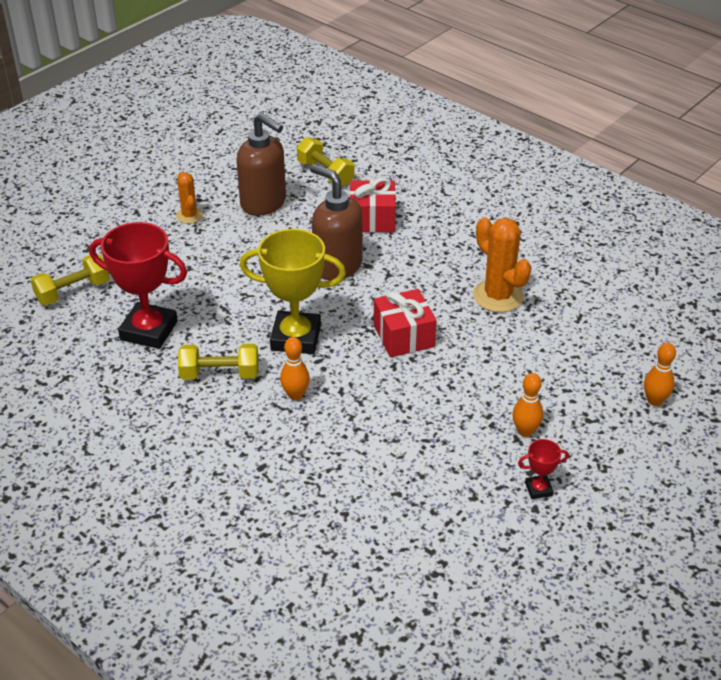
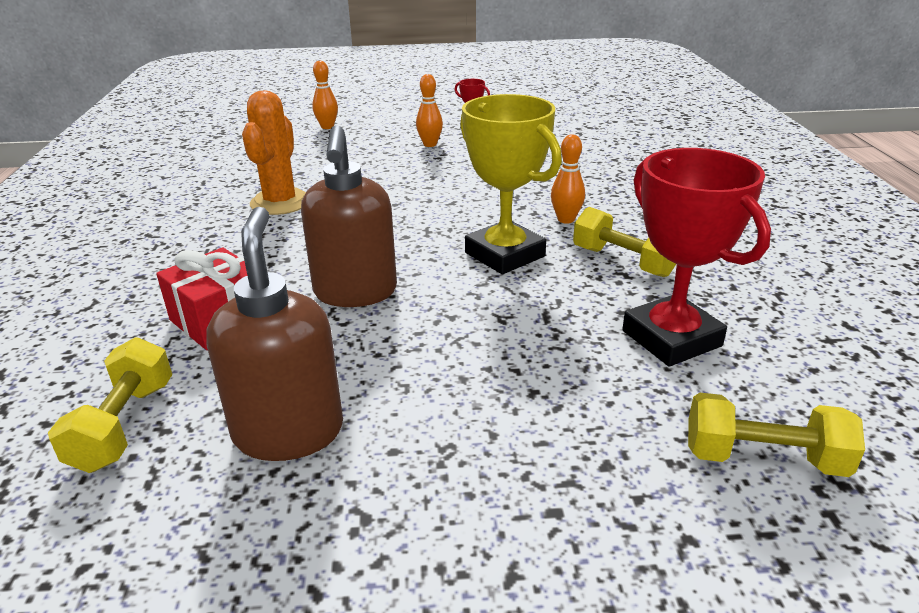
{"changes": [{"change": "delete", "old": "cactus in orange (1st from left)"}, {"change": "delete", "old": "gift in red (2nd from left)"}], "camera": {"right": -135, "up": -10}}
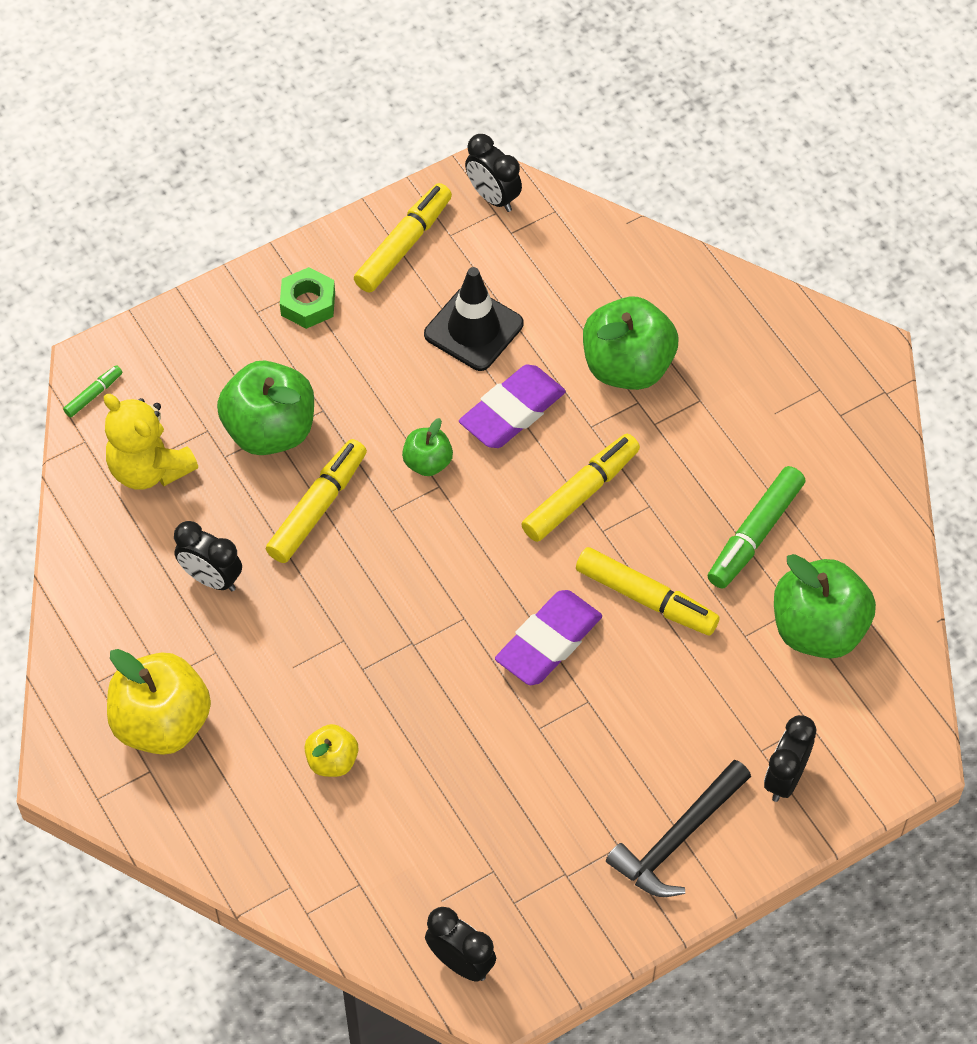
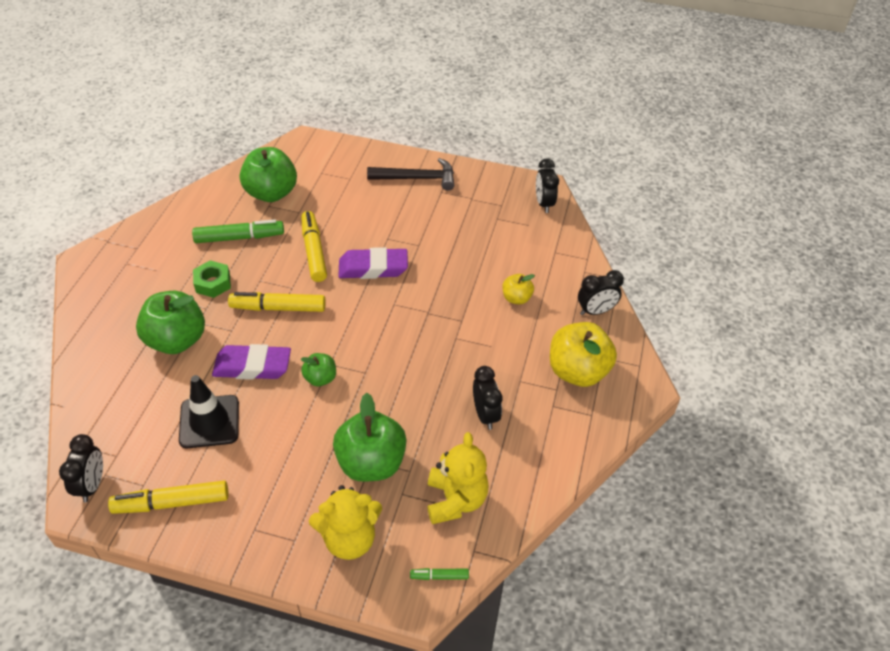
{"changes": [{"change": "move", "old": "nut in green"}, {"change": "delete", "old": "marker in yellow (1st from left)"}, {"change": "move", "old": "clock in black (4th from left)"}, {"change": "insert", "new": "teddy bear in yellow (1st from left)"}], "camera": {"right": -135, "up": -10}}
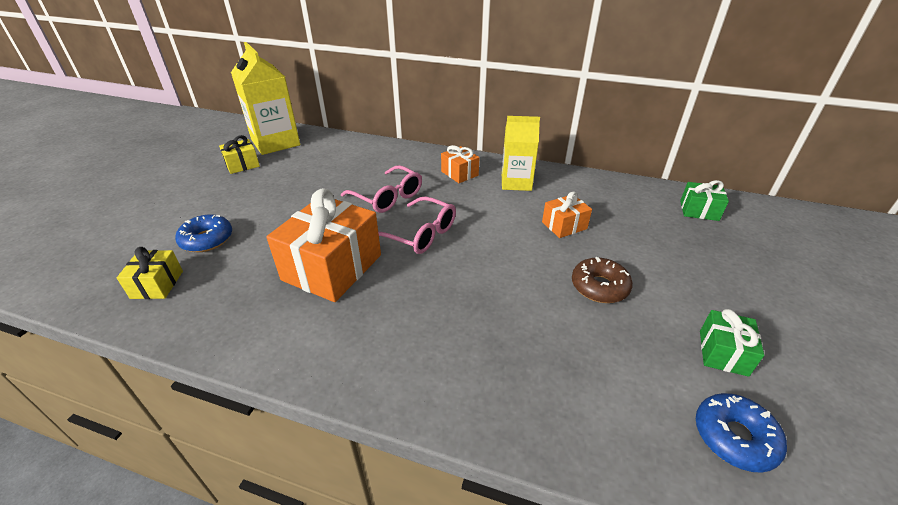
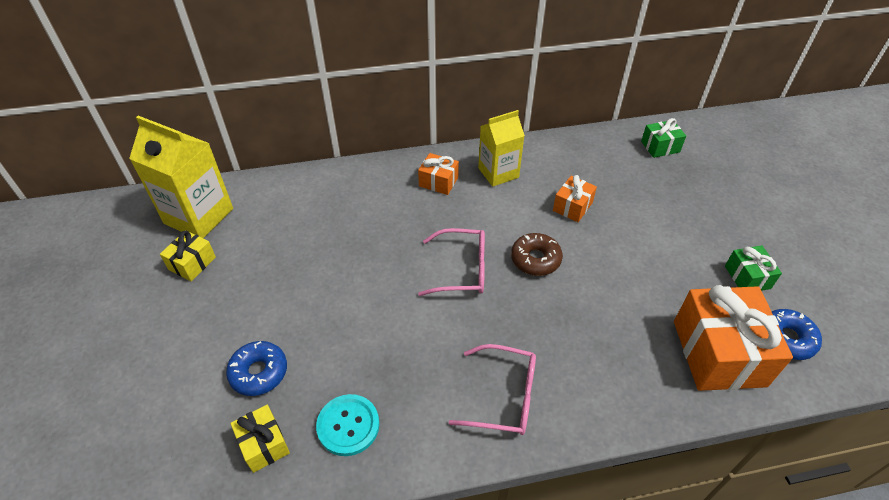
{"changes": [{"change": "move", "old": "glasses in pink (1st from left in the first image)", "new": "glasses in pink (2nd from left)"}, {"change": "move", "old": "gift in orange (1st from left in the first image)", "new": "gift in orange (3rd from left)"}, {"change": "move", "old": "donut in brown"}, {"change": "insert", "new": "button in turquoise"}], "camera": {"right": -30, "up": 10}}
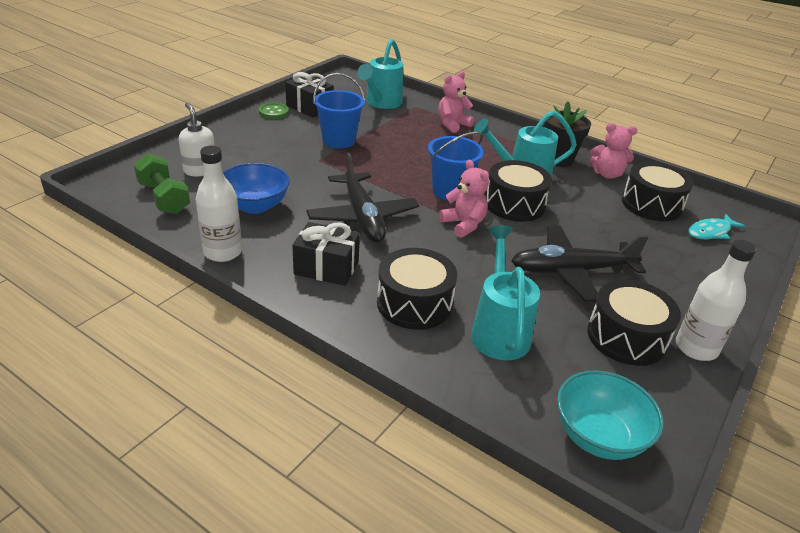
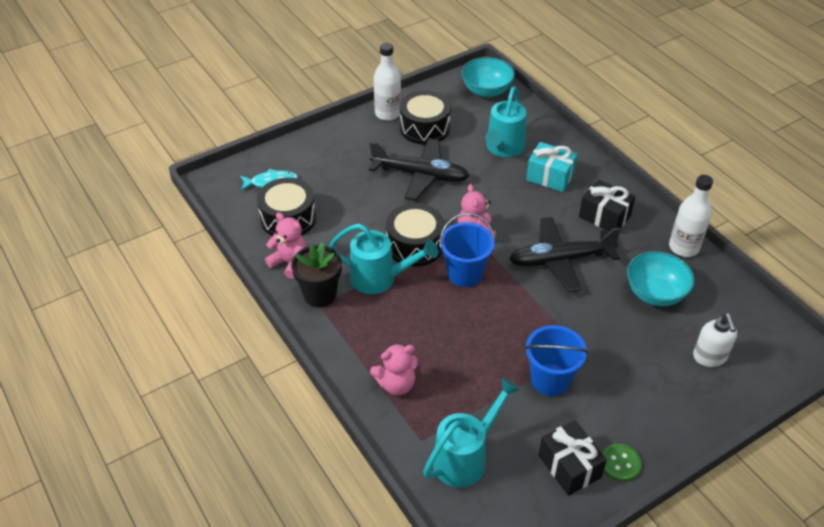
{"changes": [{"change": "delete", "old": "dumbbell in green"}, {"change": "rotate", "old": "plane in black (1st from left in the first image)", "degrees": -105}, {"change": "recolor", "old": "bowl in blue", "new": "bowl in turquoise (2nd from left)"}, {"change": "replace", "old": "drum in black (1st from left)", "new": "gift in turquoise"}], "camera": {"right": -155, "up": 10}}
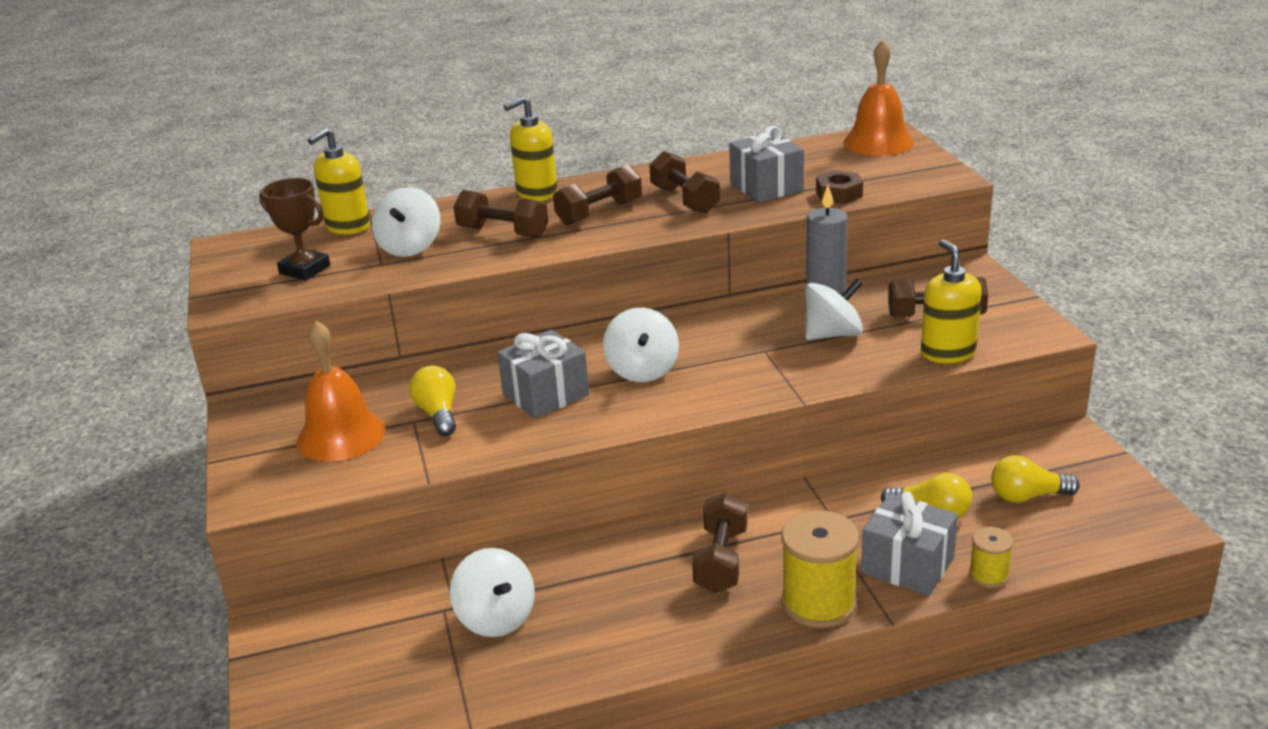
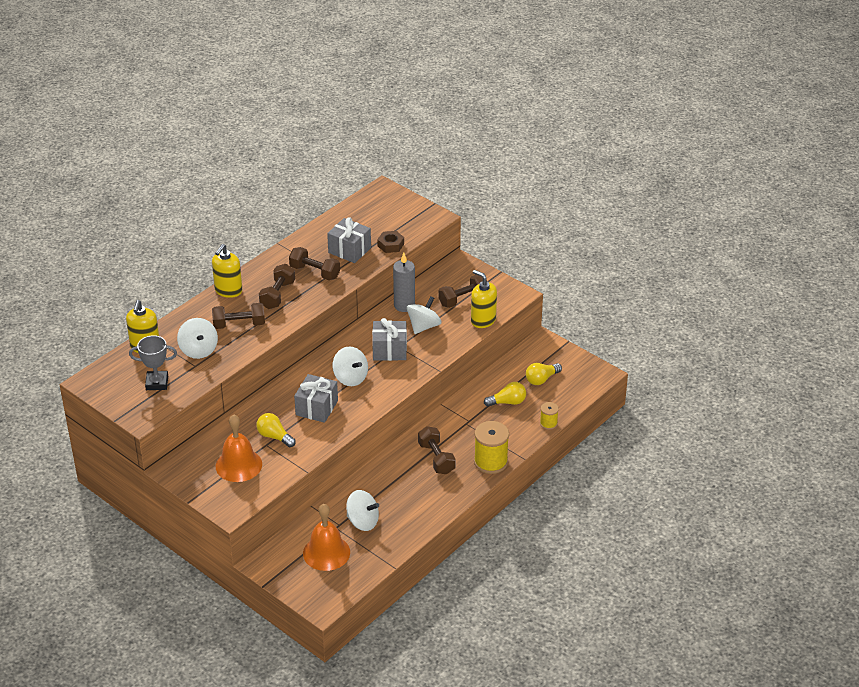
{"changes": [{"change": "move", "old": "bell in orange (2nd from left)"}, {"change": "recolor", "old": "trophy in brown", "new": "trophy in grey"}, {"change": "move", "old": "gift in grey (3rd from left)"}], "camera": {"right": -35, "up": 10}}
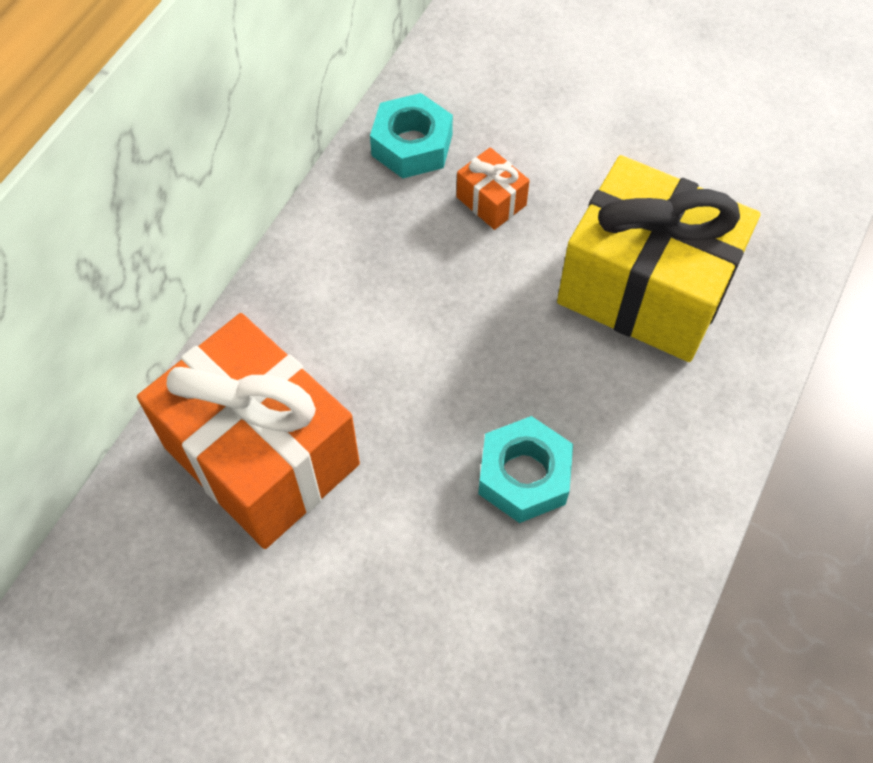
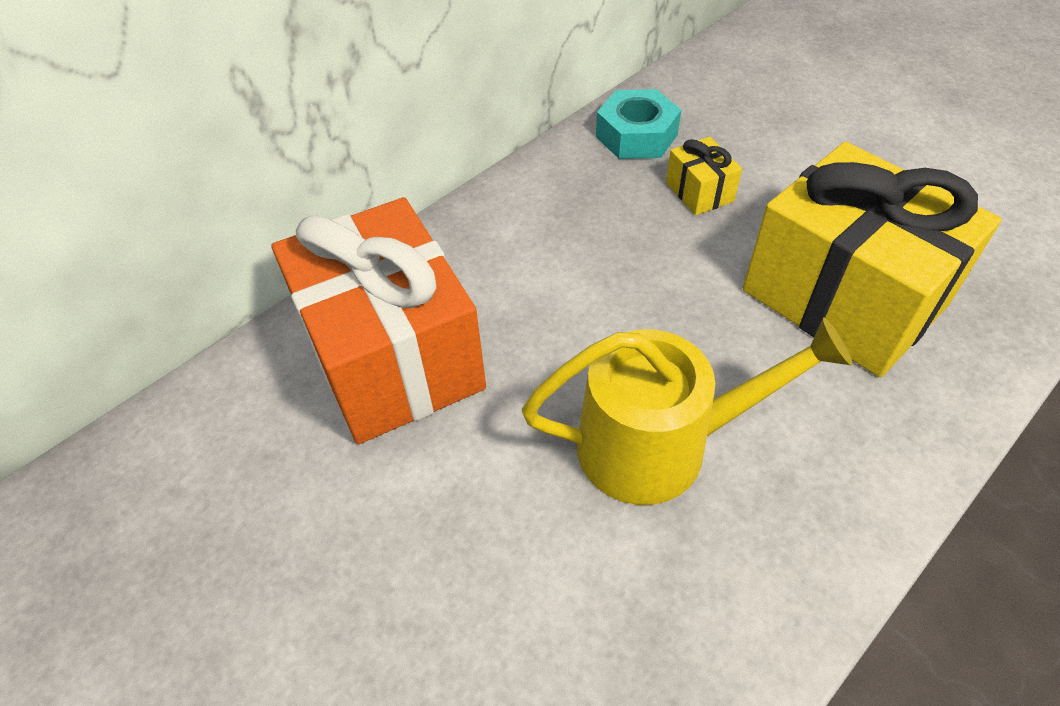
{"changes": [{"change": "recolor", "old": "gift in orange (2nd from left)", "new": "gift in yellow (1st from left)"}, {"change": "replace", "old": "nut in turquoise (2nd from left)", "new": "watering can in yellow"}], "camera": {"right": 20, "up": -10}}
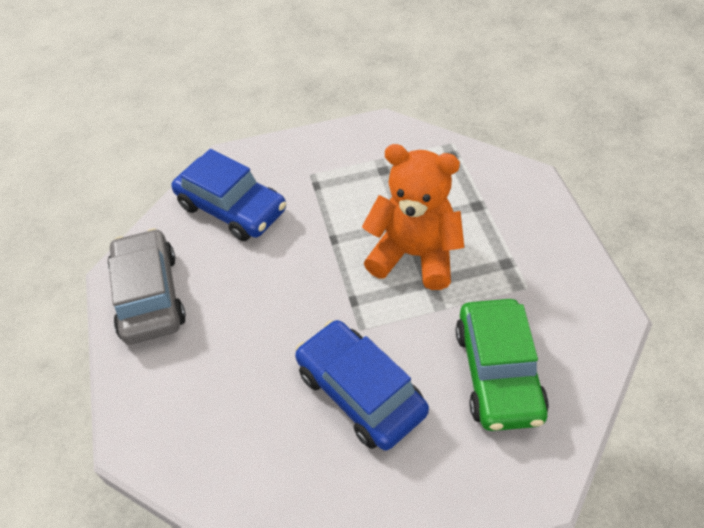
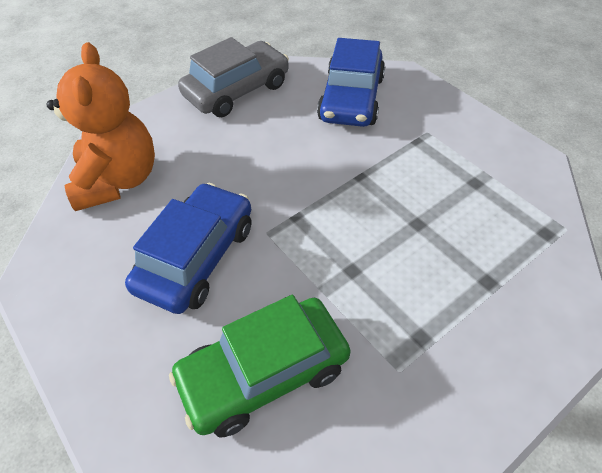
{"changes": [{"change": "move", "old": "teddy bear in orange"}], "camera": {"right": 65, "up": 0}}
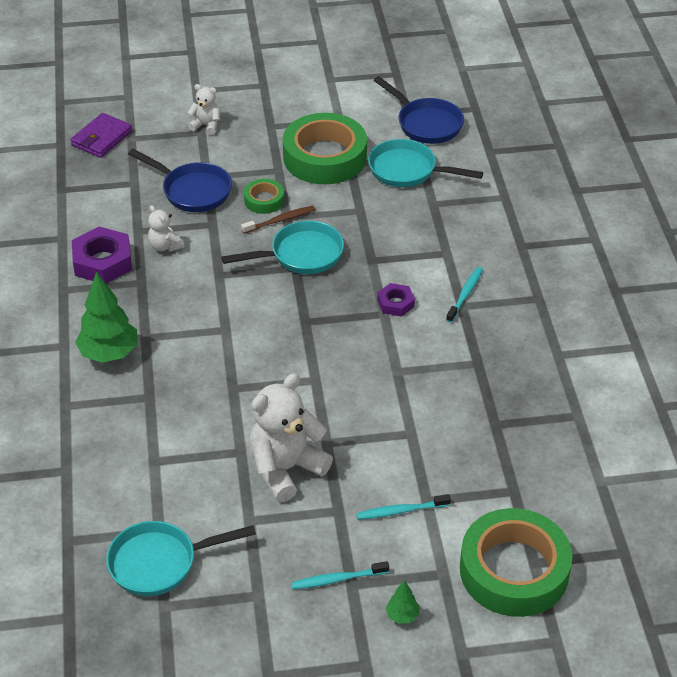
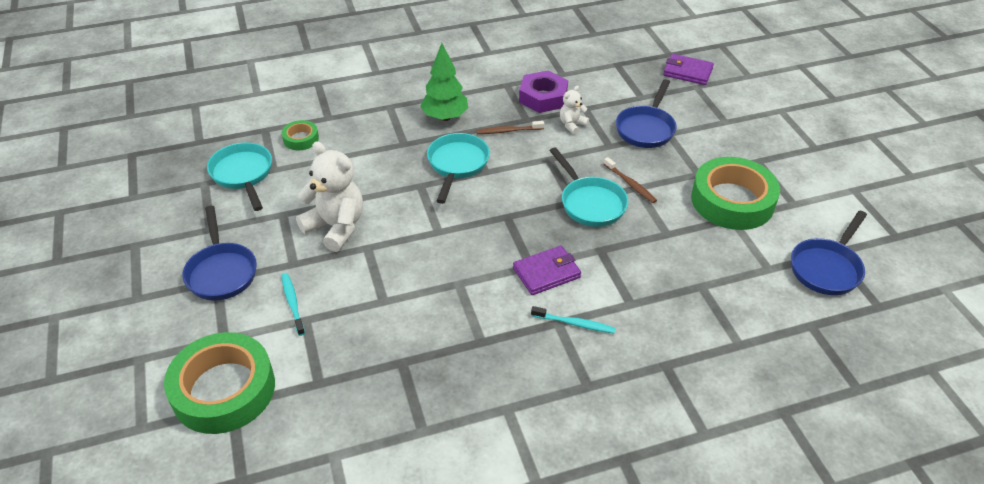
{"changes": [{"change": "delete", "old": "teddy bear in white (2nd from left)"}, {"change": "move", "old": "pan in turquoise (3rd from left in the first image)", "new": "pan in turquoise (2nd from left)"}, {"change": "move", "old": "tape in green (1st from left in the first image)", "new": "tape in green (2nd from left)"}, {"change": "replace", "old": "nut in purple (2nd from left)", "new": "wallet in purple (1st from left)"}, {"change": "replace", "old": "toothbrush in turquoise (1st from left)", "new": "pan in blue (1st from left)"}, {"change": "delete", "old": "tree in green (2nd from left)"}, {"change": "insert", "new": "toothbrush in brown (1st from left)"}], "camera": {"right": 80, "up": 0}}
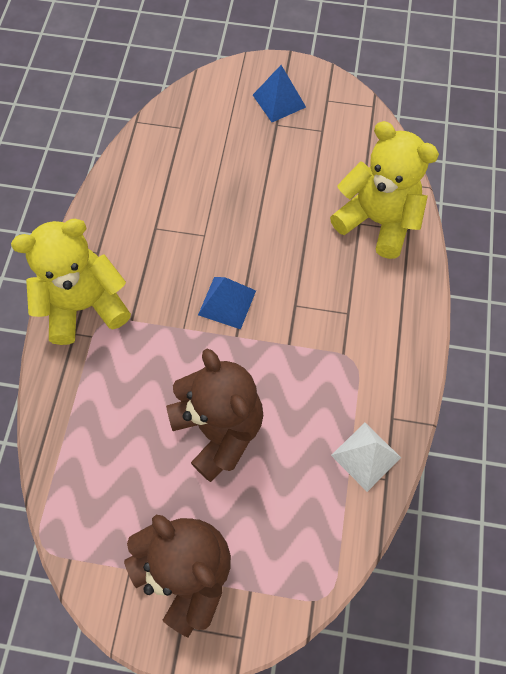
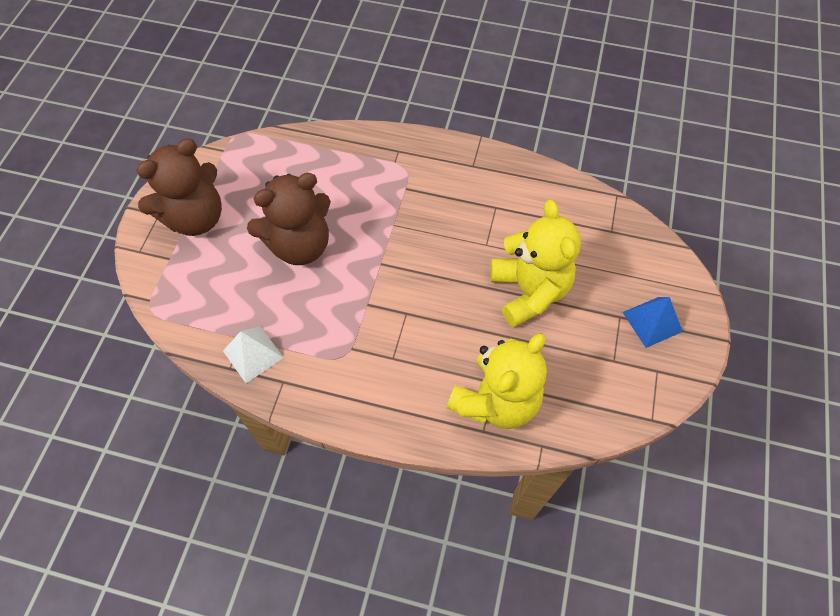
{"changes": [{"change": "move", "old": "teddy bear in yellow (1st from left in the first image)", "new": "teddy bear in yellow (2nd from left)"}, {"change": "delete", "old": "pyramid in blue (1st from left)"}], "camera": {"right": 95, "up": -5}}
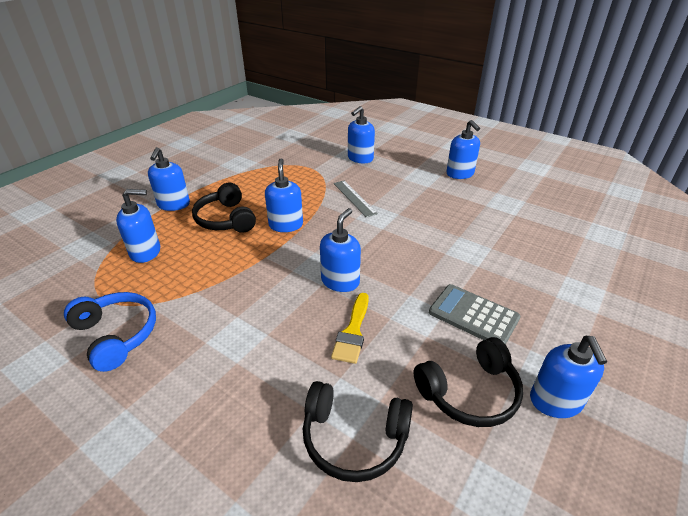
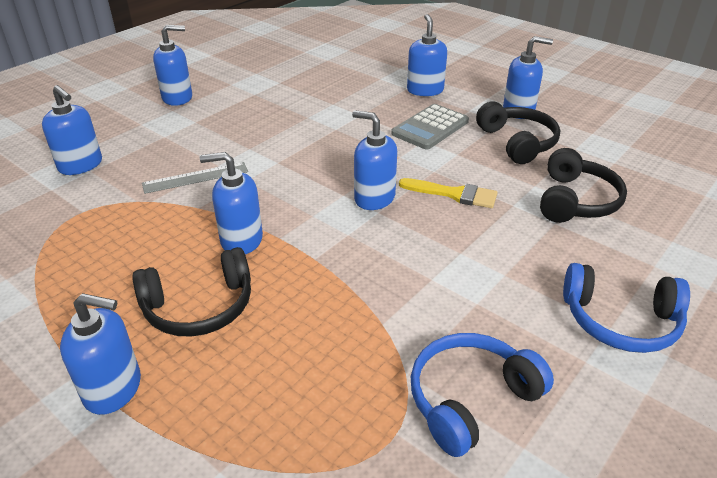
{"changes": [{"change": "move", "old": "soap dispenser in blue (1st from left in the first image)", "new": "soap dispenser in blue (6th from left)"}, {"change": "insert", "new": "headphones in blue (2nd from left)"}], "camera": {"right": -85, "up": 0}}
